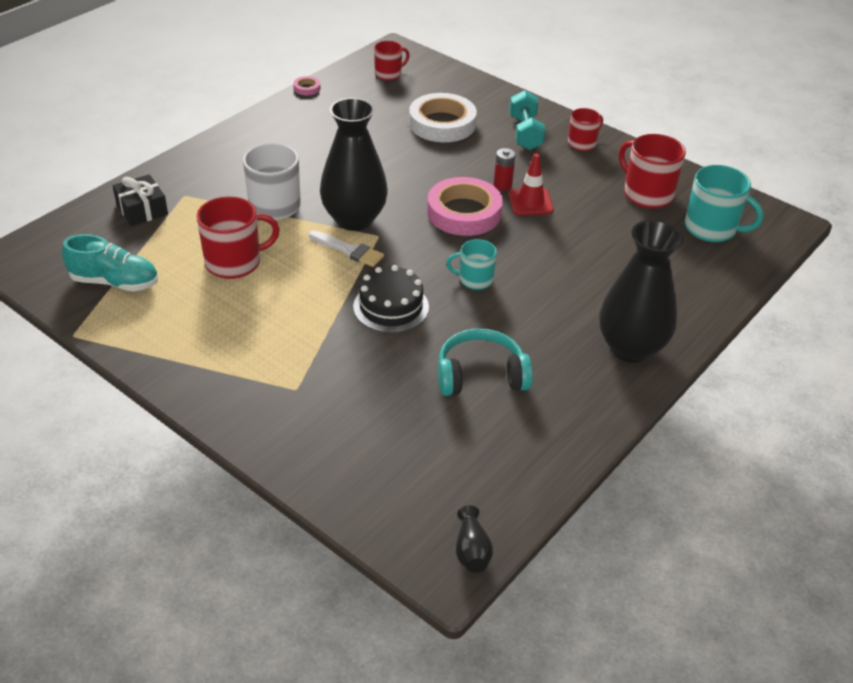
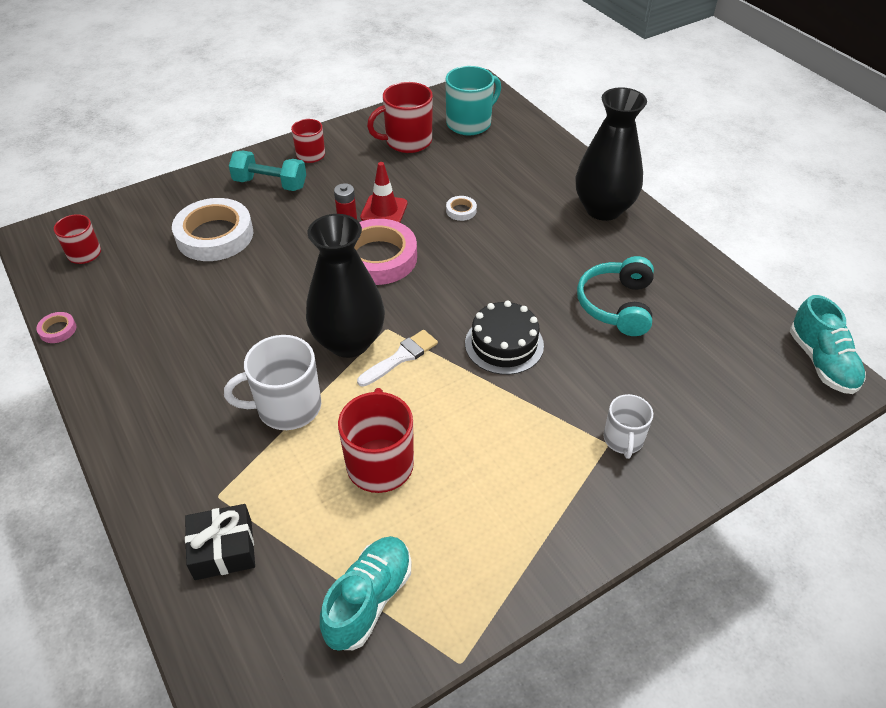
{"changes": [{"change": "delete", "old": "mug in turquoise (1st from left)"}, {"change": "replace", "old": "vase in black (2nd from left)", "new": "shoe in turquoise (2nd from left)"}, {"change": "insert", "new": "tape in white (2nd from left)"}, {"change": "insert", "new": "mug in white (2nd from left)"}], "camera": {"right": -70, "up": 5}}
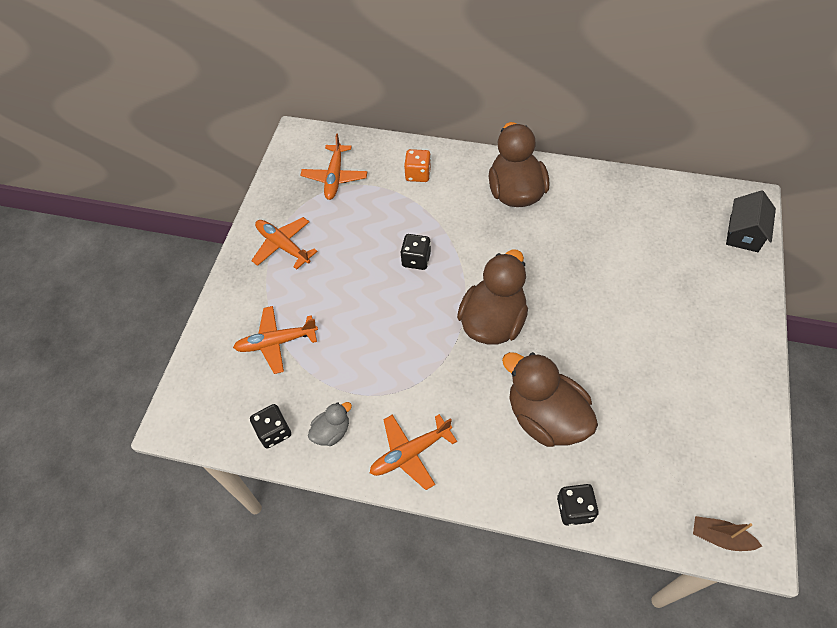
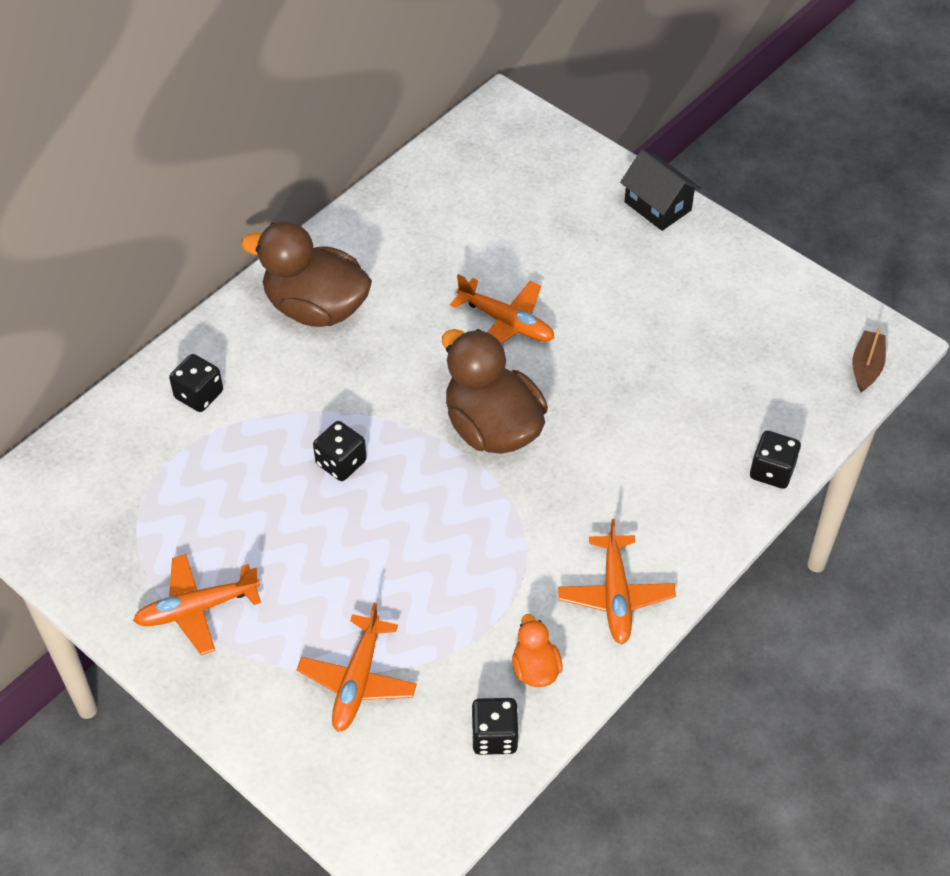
{"changes": [{"change": "move", "old": "plane in orange (3rd from left)"}, {"change": "recolor", "old": "dice in orange", "new": "dice in black (1st from left)"}, {"change": "move", "old": "house in black"}, {"change": "delete", "old": "duck in brown (3rd from left)"}, {"change": "recolor", "old": "duck in grey", "new": "duck in orange"}, {"change": "rotate", "old": "boat in brown", "degrees": 150}], "camera": {"right": -65, "up": -5}}
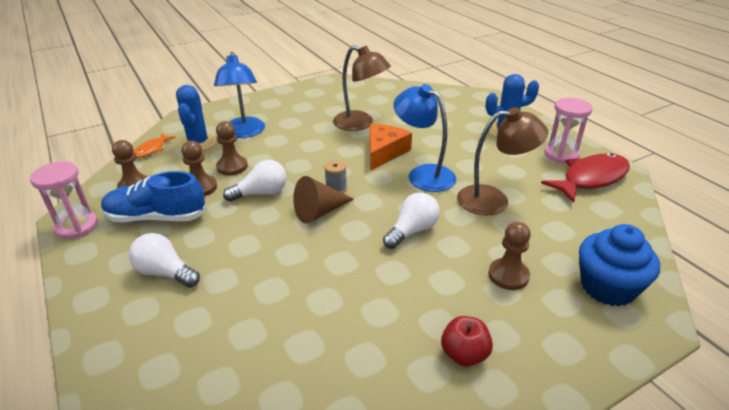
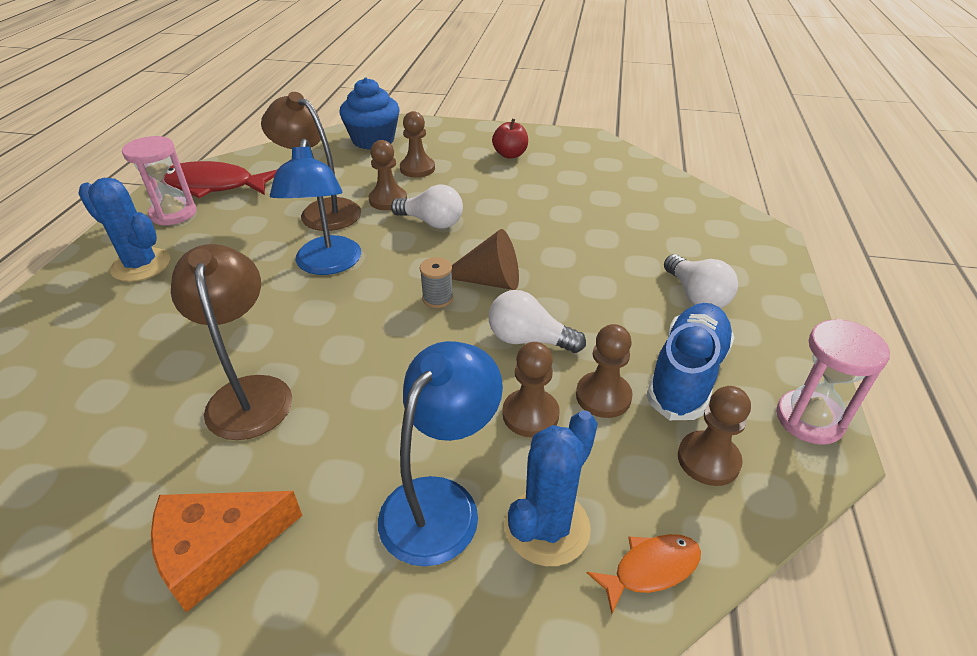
{"changes": [{"change": "move", "old": "cheese in orange"}, {"change": "rotate", "old": "shoe in blue", "degrees": -105}, {"change": "rotate", "old": "light bulb in white (3rd from left in the first image)", "degrees": -150}, {"change": "insert", "new": "pawn in brown (1st from left)"}], "camera": {"right": -140, "up": 5}}
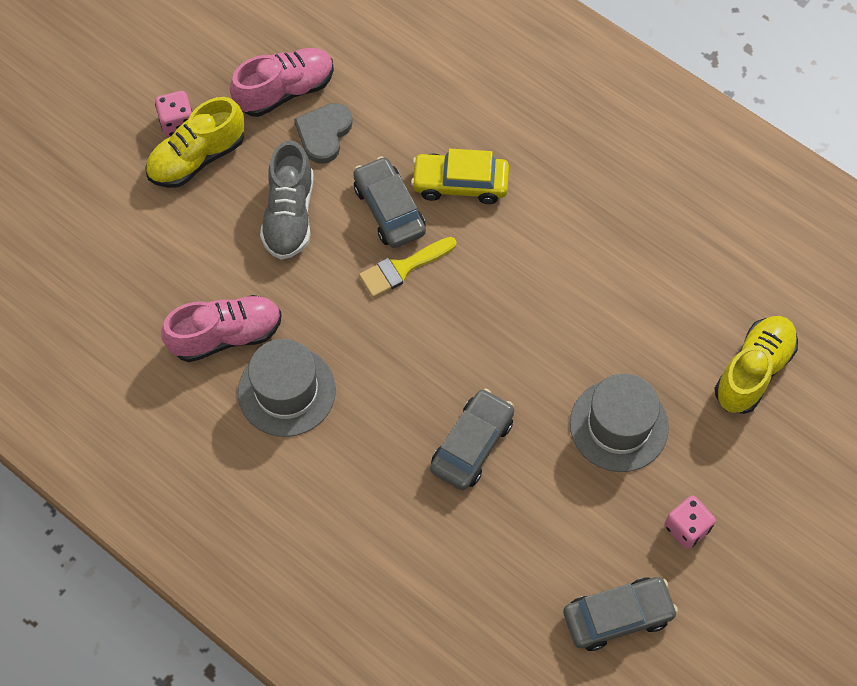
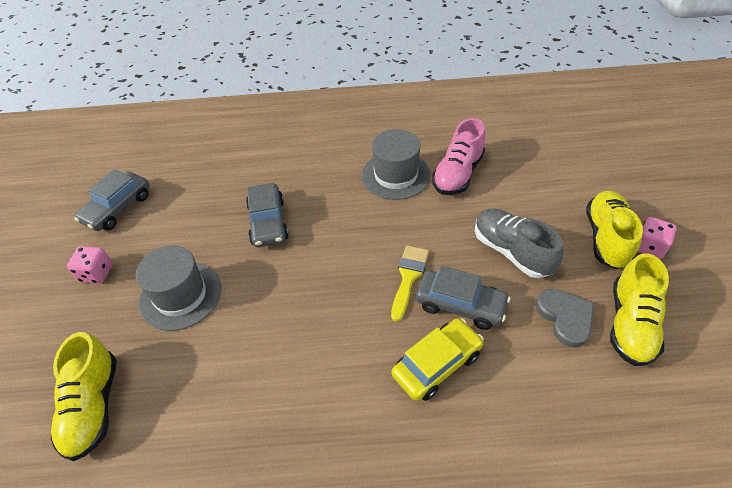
{"changes": [{"change": "recolor", "old": "shoe in pink (2nd from left)", "new": "shoe in yellow (3rd from left)"}], "camera": {"right": 140, "up": -15}}
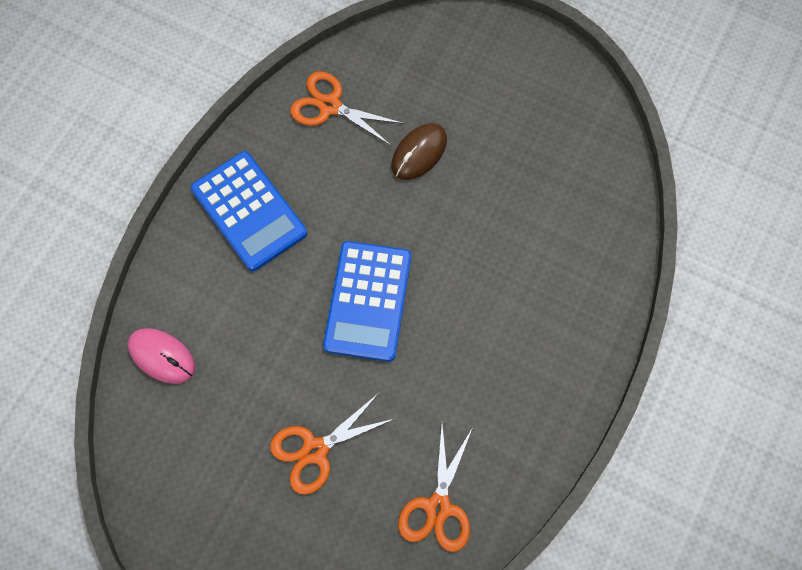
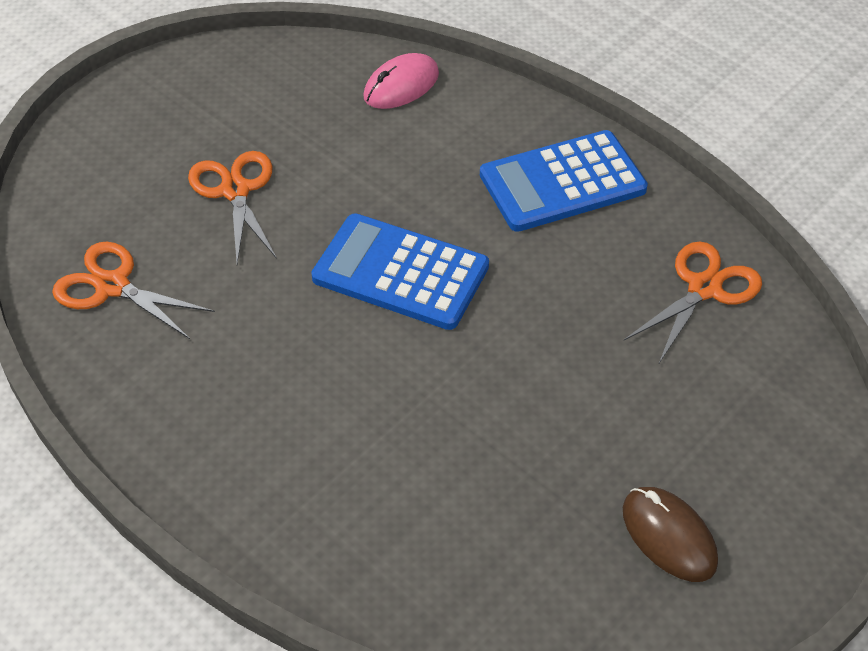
{"changes": [{"change": "move", "old": "mouse in brown"}], "camera": {"right": 105, "up": -20}}
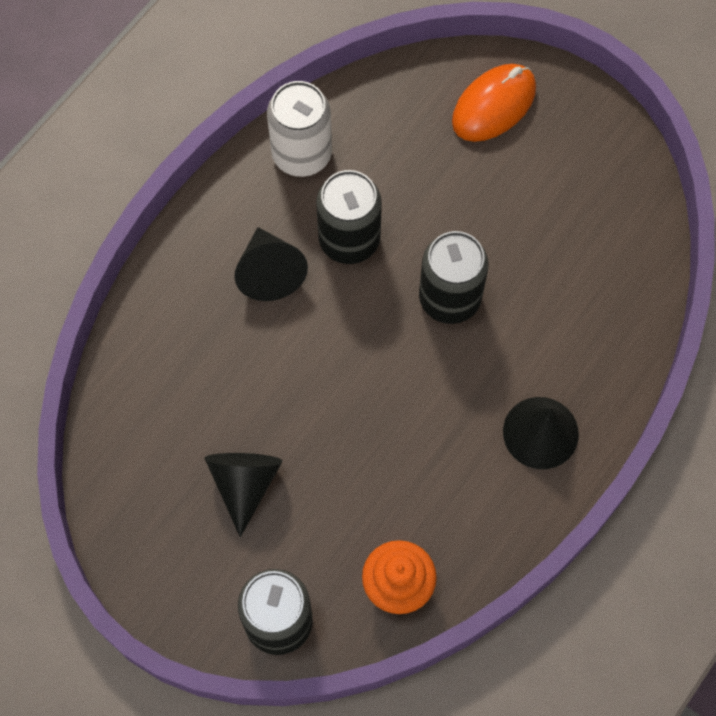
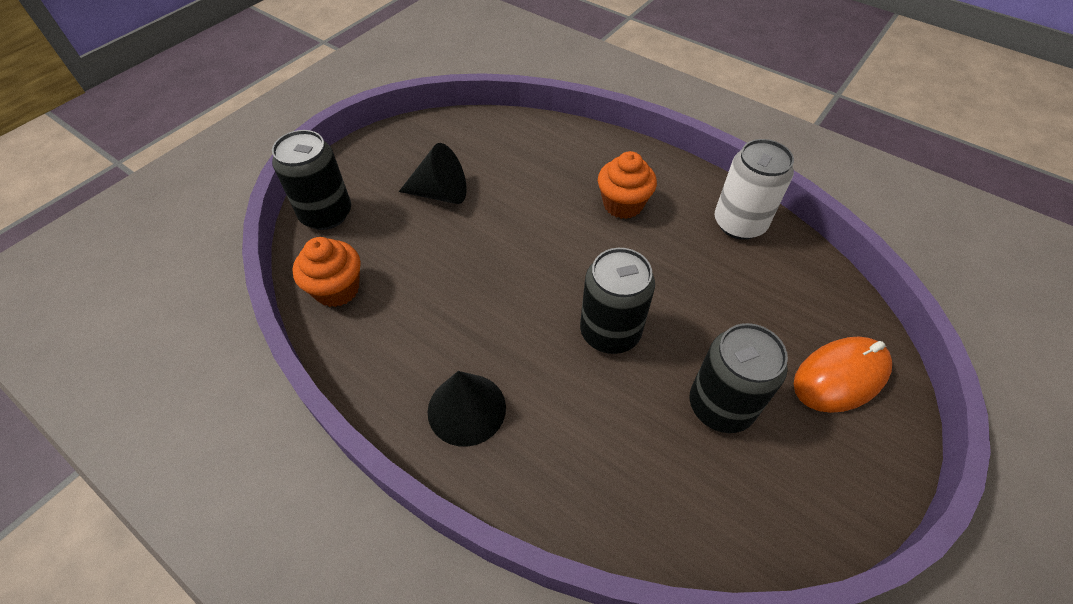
{"changes": [{"change": "rotate", "old": "mouse in orange", "degrees": -75}, {"change": "move", "old": "can in black (2nd from left in the first image)", "new": "can in black (3rd from left)"}, {"change": "replace", "old": "cone in black (2nd from left)", "new": "cupcake in orange (2nd from left)"}], "camera": {"right": 90, "up": -15}}
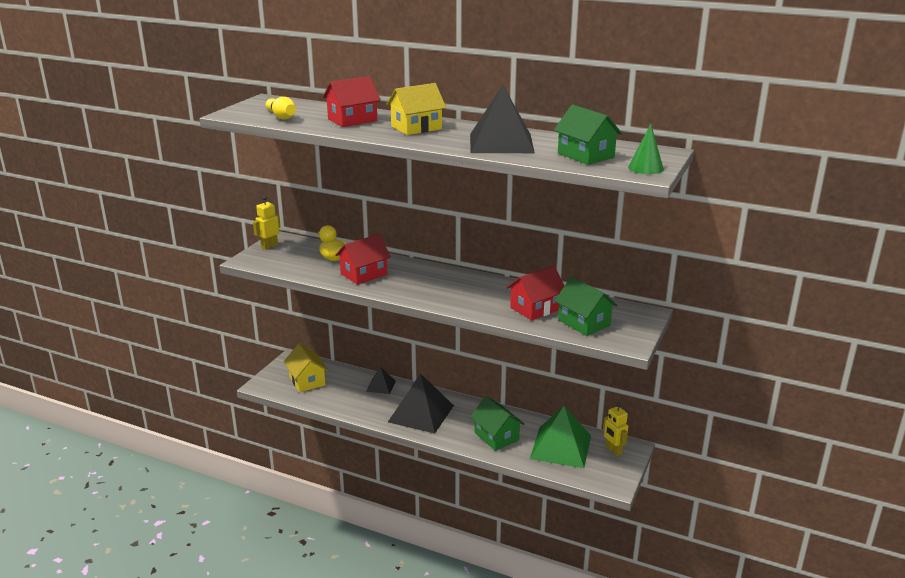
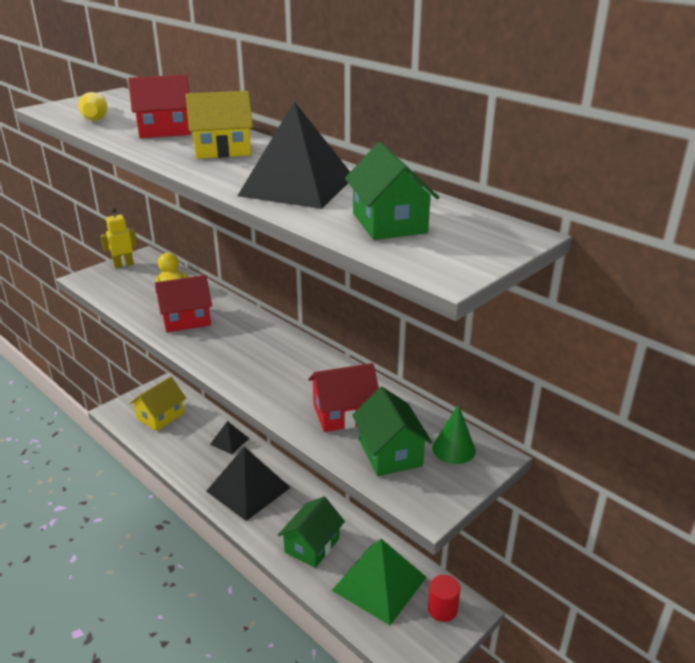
{"changes": [{"change": "move", "old": "cone in green"}, {"change": "rotate", "old": "house in yellow (1st from left)", "degrees": 45}, {"change": "rotate", "old": "house in green (1st from left)", "degrees": 45}, {"change": "replace", "old": "robot in yellow (2nd from left)", "new": "cylinder in red"}], "camera": {"right": 20, "up": 5}}
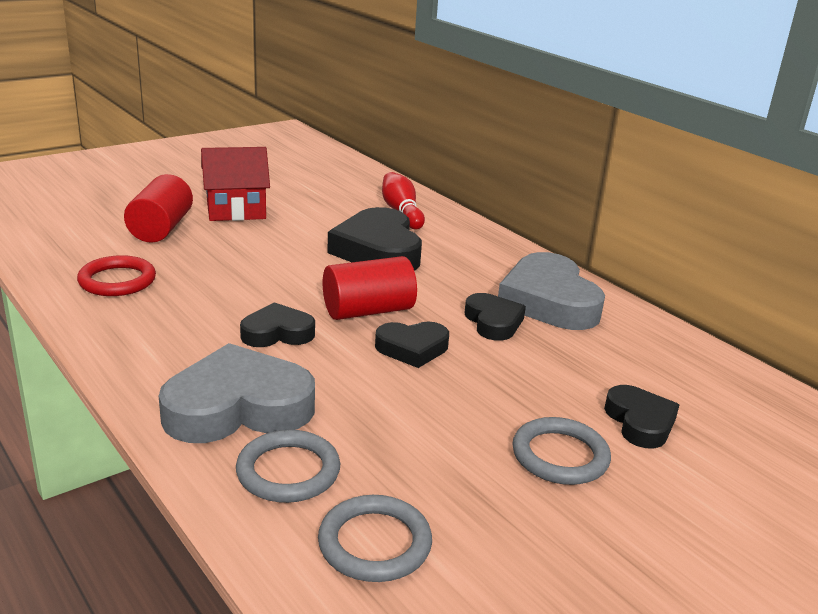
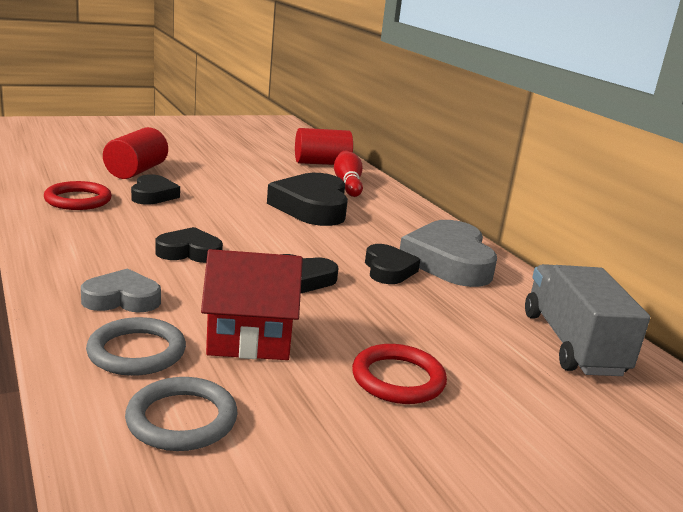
{"changes": [{"change": "move", "old": "house in red"}, {"change": "move", "old": "cylinder in red (2nd from left)"}, {"change": "resize", "old": "heart in grey (1st from left)", "factor": 0.56}, {"change": "move", "old": "heart in black (5th from left in the first image)", "new": "heart in black (1st from left)"}, {"change": "recolor", "old": "ring in grey (3rd from left)", "new": "ring in red (2nd from left)"}, {"change": "insert", "new": "truck in grey"}], "camera": {"right": 10, "up": -5}}
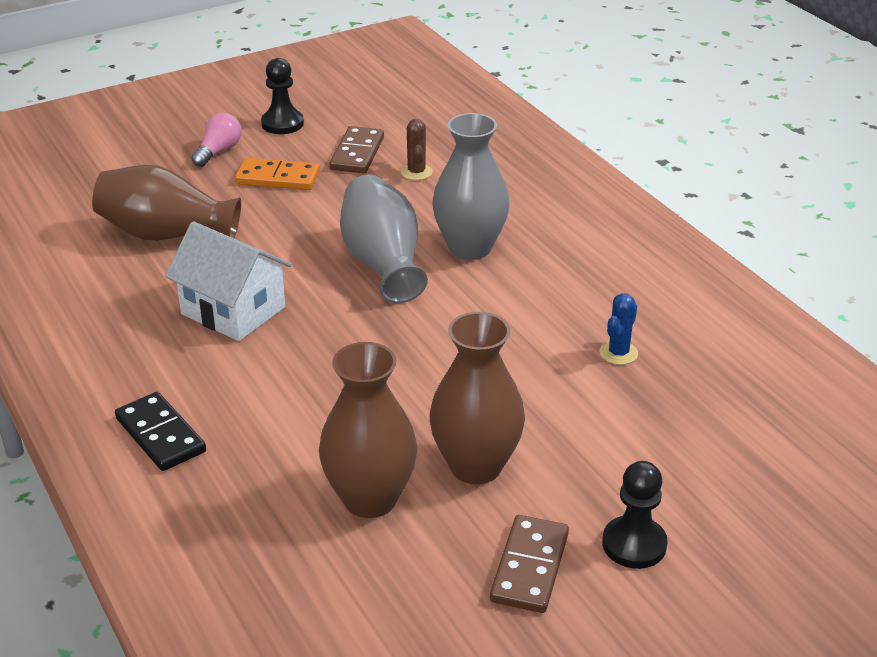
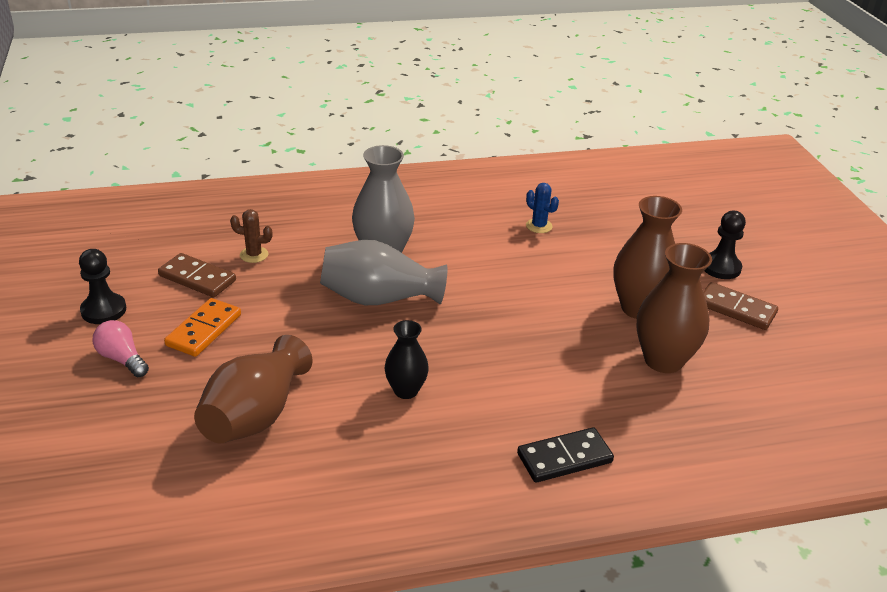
{"changes": [{"change": "replace", "old": "house in white", "new": "vase in black"}], "camera": {"right": -75, "up": 0}}
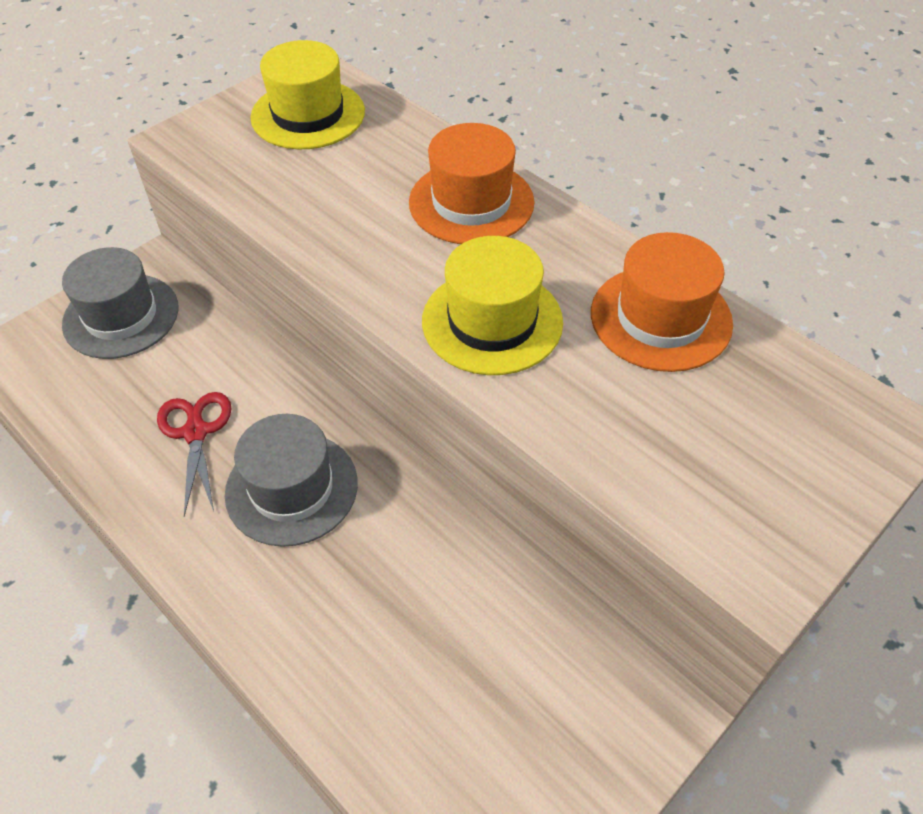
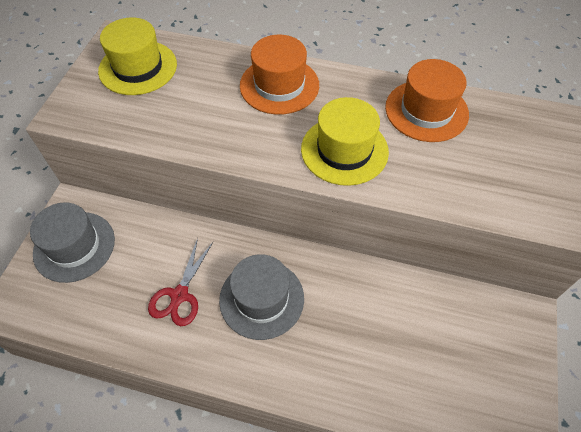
{"changes": [{"change": "rotate", "old": "scissors in red", "degrees": -120}], "camera": {"right": -30, "up": 5}}
